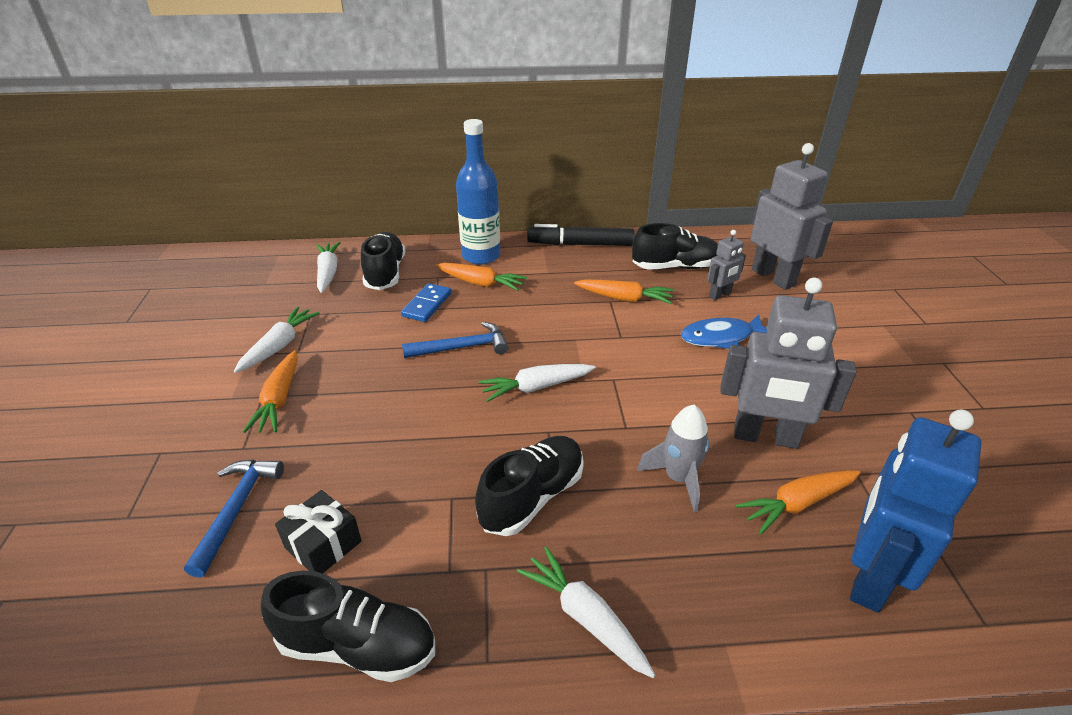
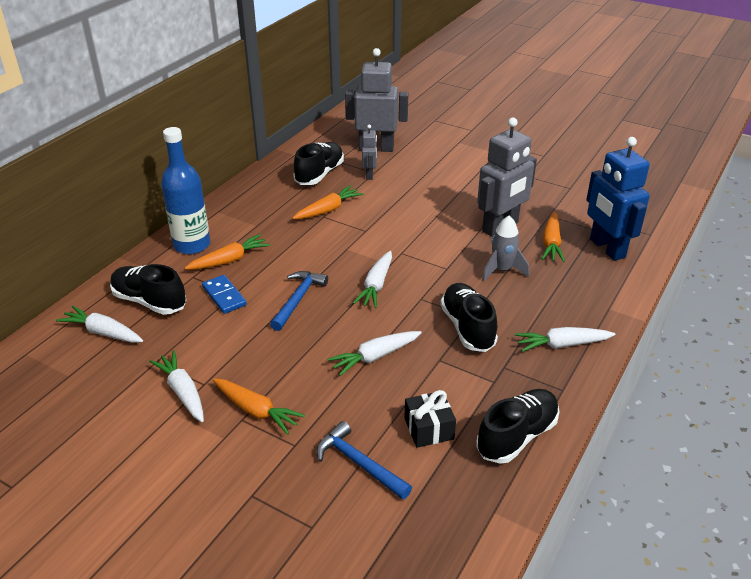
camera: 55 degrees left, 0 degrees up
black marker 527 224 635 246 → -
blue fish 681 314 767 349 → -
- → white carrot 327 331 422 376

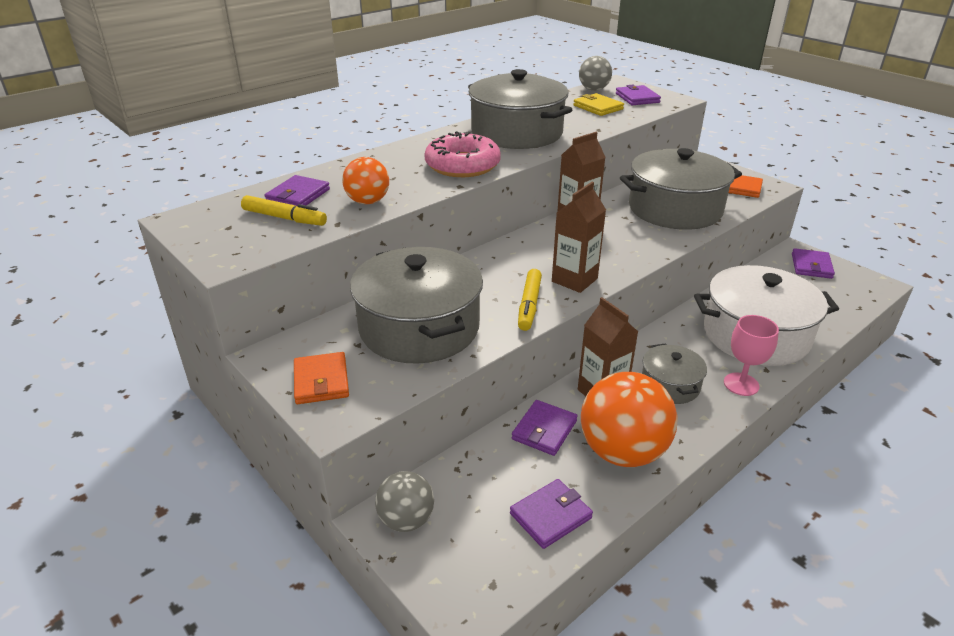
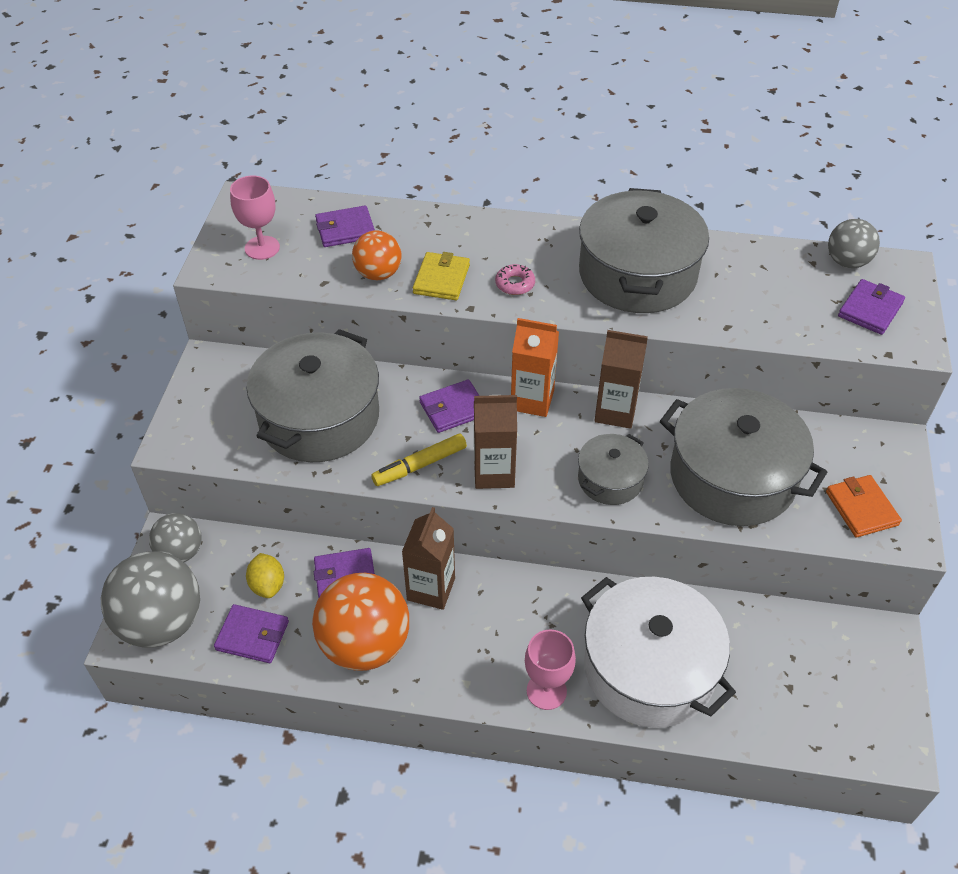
camera: 50 degrees right, 15 degrees up
yellow marker 241 195 327 226 → -
orange wallet 294 352 349 404 → -
pink donut 424 131 501 177 → pink donut 495 264 535 295, x0.45
yellow wallet 573 93 624 116 → yellow wallet 413 252 470 300, shifted
grey pot 642 343 707 404 → grey pot 578 434 649 505, shifted
purple wallet 792 248 835 279 → purple wallet 419 379 479 433, shifted
- → grey ball 101 551 200 648
- → pink goblet 230 175 280 260
- → yellow lemon 246 553 284 598
- → orange carton 511 318 559 417

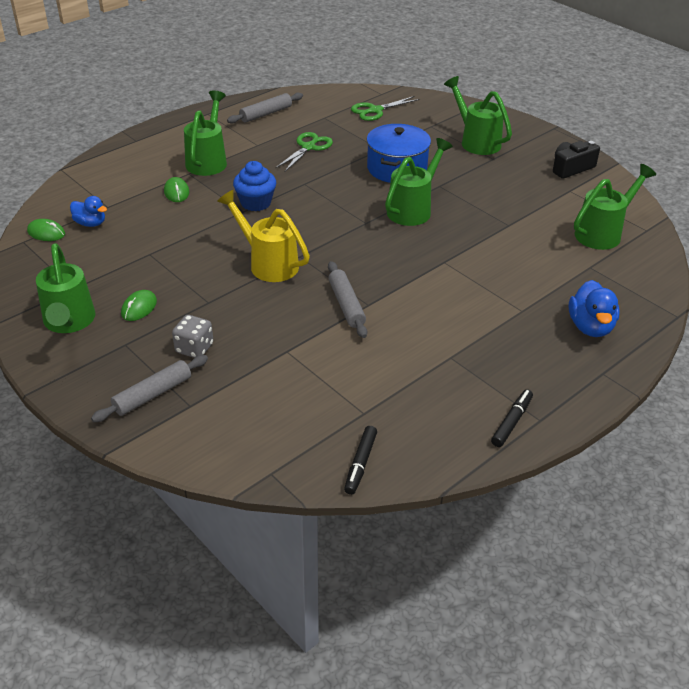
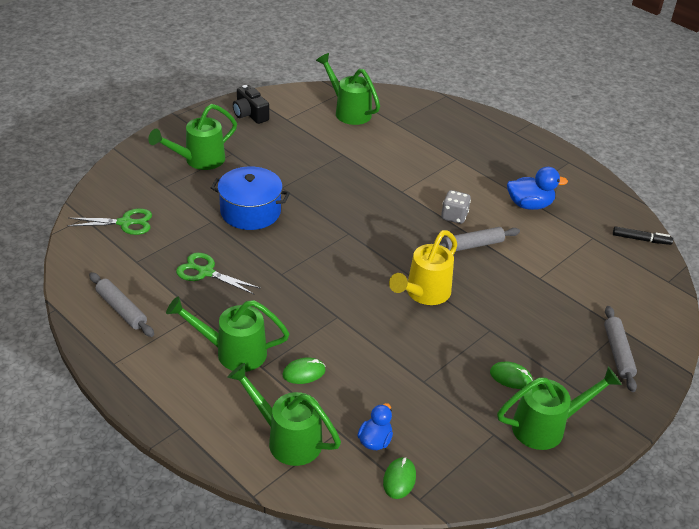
camera: 95 degrees left, 0 degrees up
grey rolling pin 91 355 208 422 → grey rolling pin 604 306 637 392, 45 degrees clockwise
grey dice 172 315 213 358 → grey dice 441 190 471 224, shifted
blue cupcake 233 161 276 211 → -
green scissors 351 96 420 121 → green scissors 67 208 152 235, 60 degrees counterclockwise
green watering can 385 138 453 226 → green watering can 227 363 341 466, shifted
black marker 491 389 533 447 → -
blue duck 568 280 620 337 → blue duck 507 167 568 210, shifted

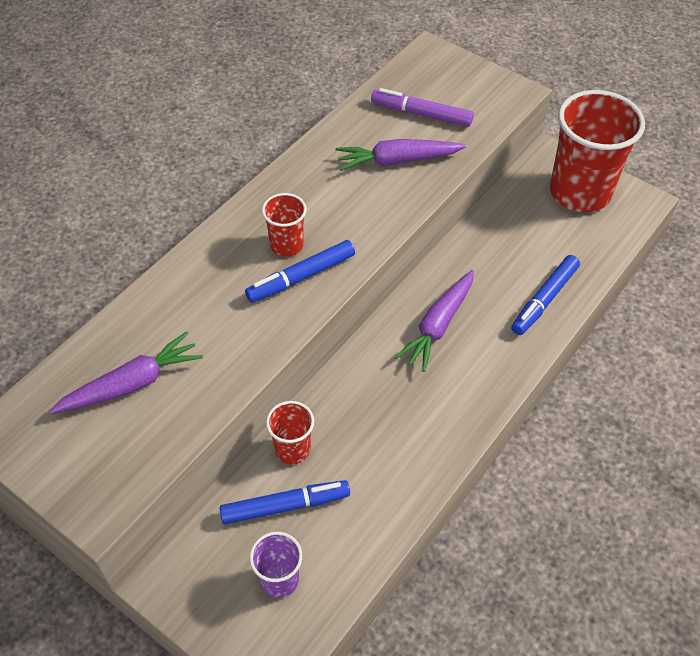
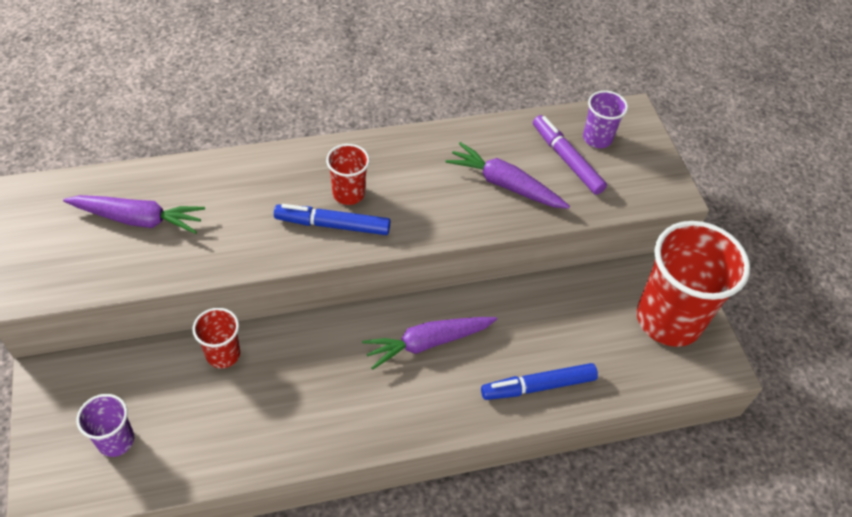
camera: 35 degrees right, 0 degrees up
blue marker 220 480 350 525 → -
- → purple cup 583 90 628 148

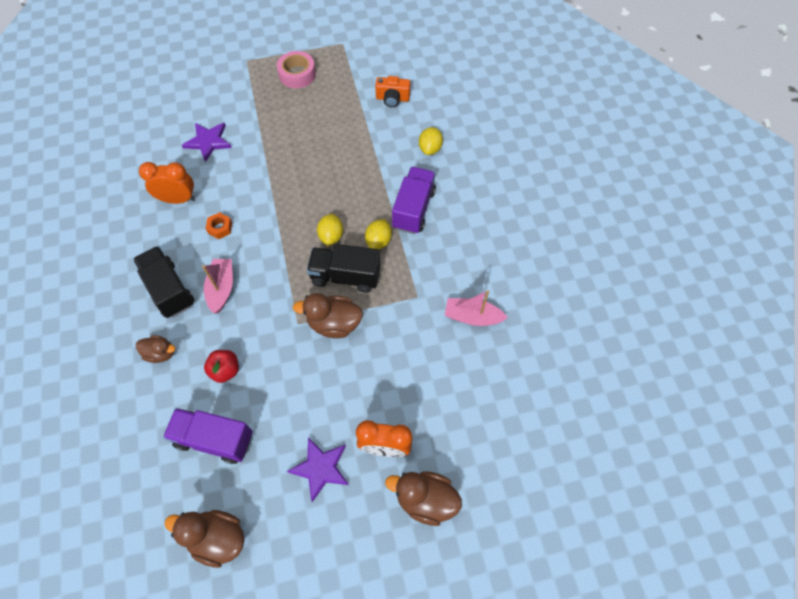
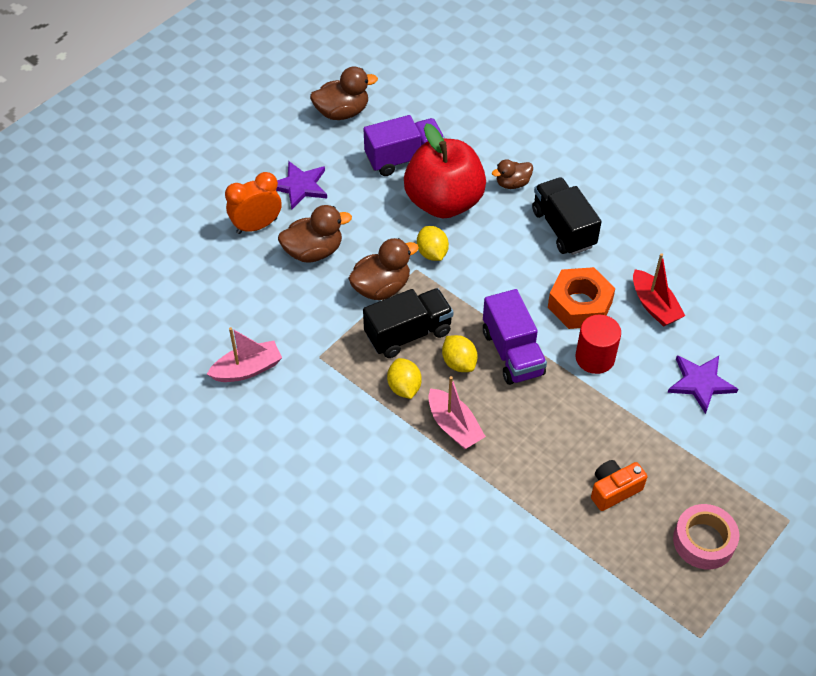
camera: 145 degrees right, 10 degrees down
black truck 133 246 194 318 → black truck 532 177 602 255, 135 degrees counterclockwise
orange clock 139 162 195 204 → red boat 633 253 685 327
pink boat 202 259 233 313 → pink boat 428 376 486 449, shifted
red apple 204 350 239 383 → red apple 404 123 486 218, x2.30
orange nut 206 212 232 239 → orange nut 548 267 615 329, x2.01
orange camera 375 76 410 107 → orange camera 591 460 647 511, shifted
brown duck 385 471 462 526 → brown duck 278 205 352 263, shifted
purple truck 392 167 436 234 → purple truck 483 289 547 385, shifted
yellow lemon 419 127 443 155 → yellow lemon 417 226 449 261, shifted
- → red cylinder 575 315 621 374

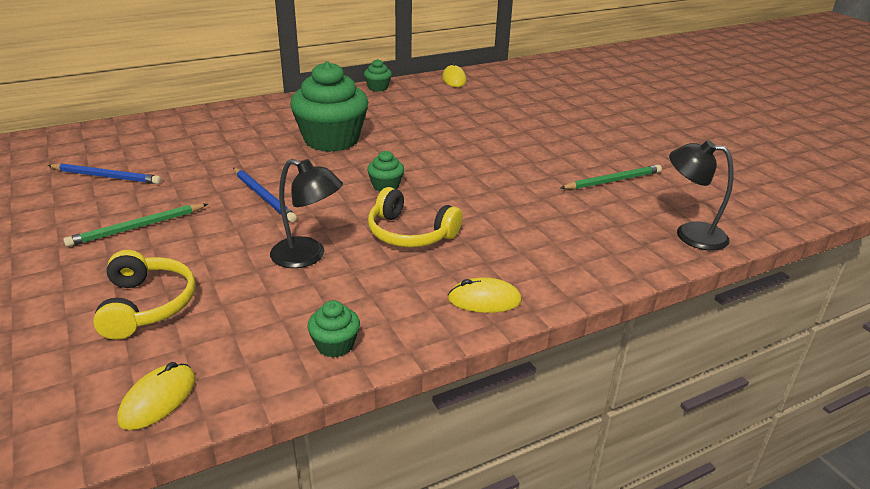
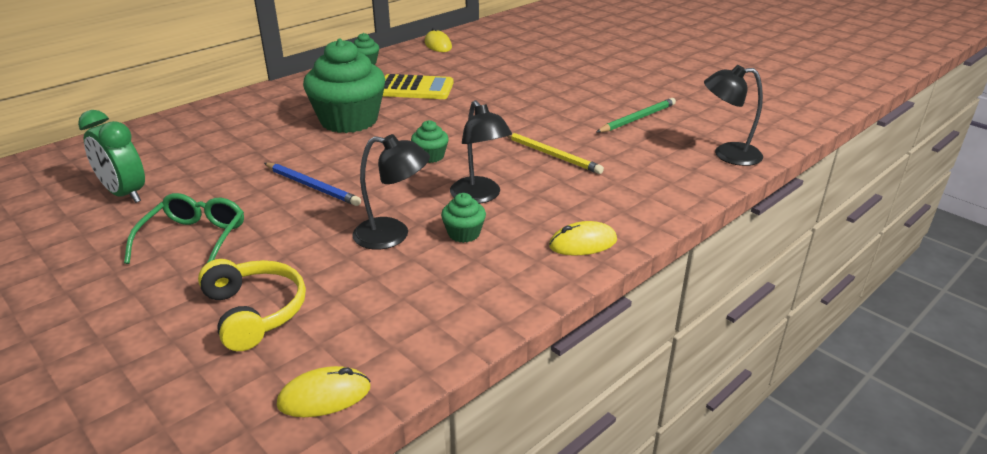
camera: 15 degrees left, 0 degrees up
blue pencil 48 163 161 184 → green clock 78 110 145 203
green pencil 63 204 208 247 → green glasses 124 193 244 264
yellow mouse 117 362 196 430 → yellow mouse 277 366 370 417, 60 degrees clockwise
green cupcake 307 300 360 358 → green cupcake 441 193 486 243, shifted
yellow headphones 368 187 463 247 → black lamp 450 100 512 204
- → yellow calculator 383 74 454 99
- → yellow pencil 507 133 604 174

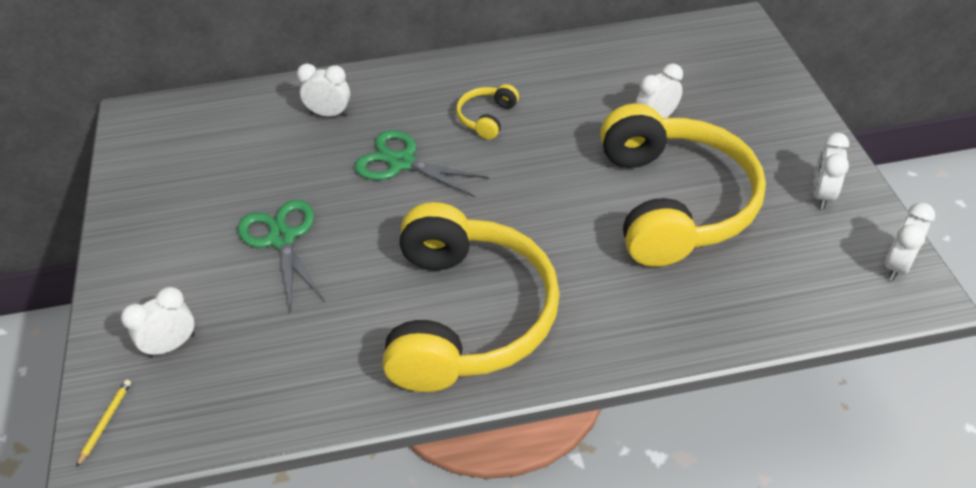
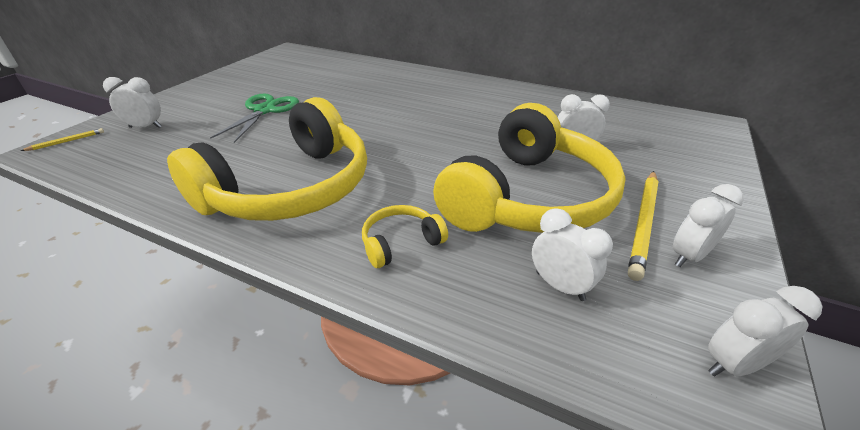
camera: 35 degrees right, 10 degrees down
white clock 297 64 350 116 → white clock 532 208 613 301, shifted
green scissors 354 130 490 197 → -
yellow headphones 456 84 519 140 → yellow headphones 362 205 448 268, shifted
- → yellow pencil 628 171 659 281

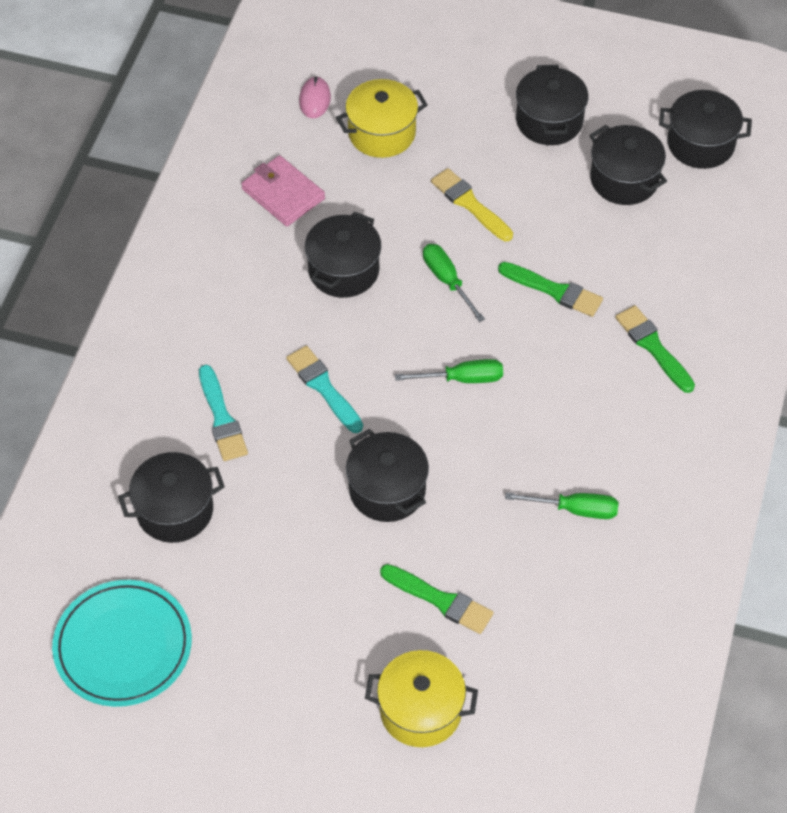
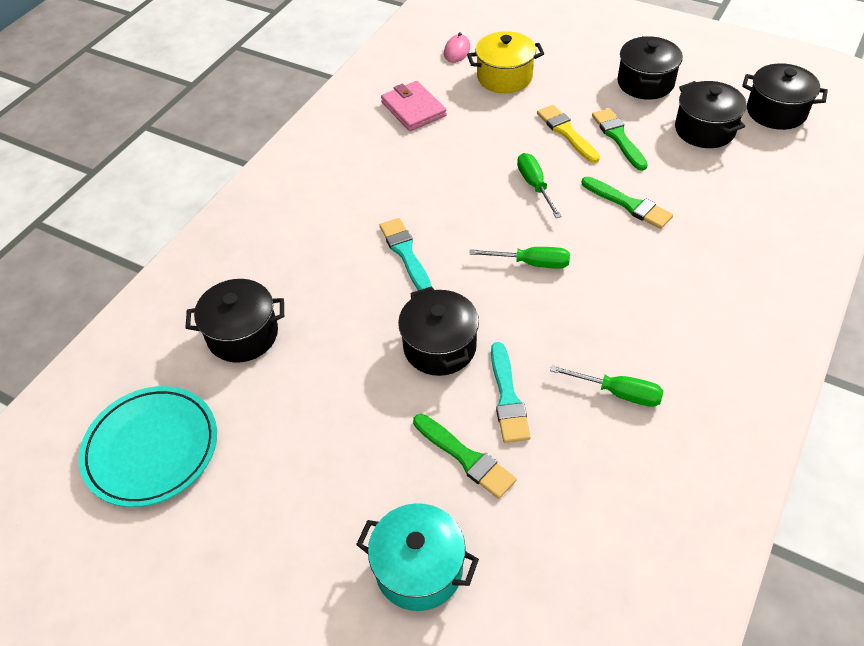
camera: 15 degrees right, 5 degrees down
turquoise brush 199 365 248 461 → turquoise brush 491 342 531 443, shifted
black pot 305 211 381 298 → -
yellow pot 365 650 478 747 → turquoise pot 356 503 479 611
green brush 615 305 695 393 → green brush 592 108 648 171, shifted

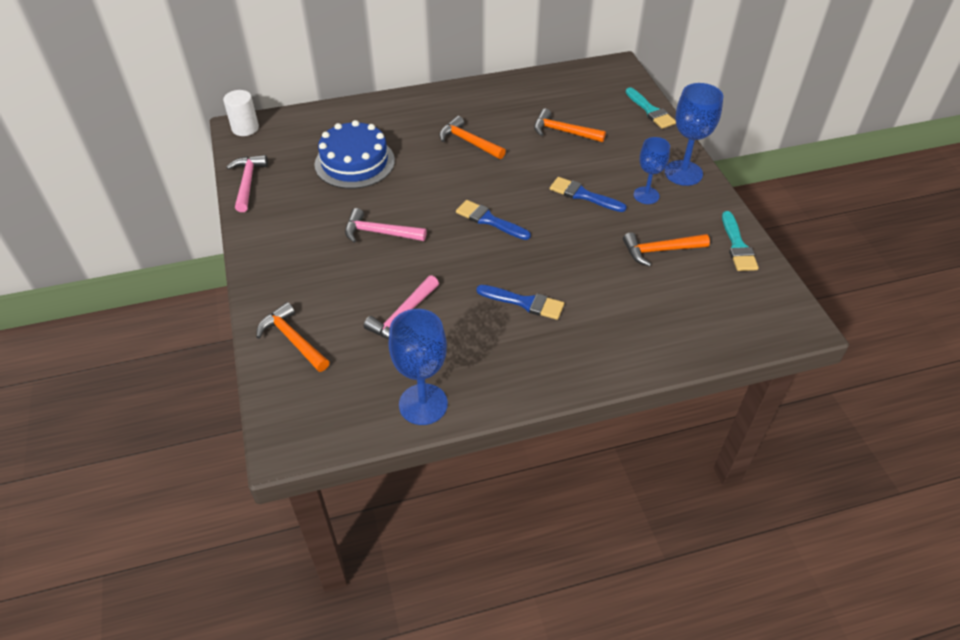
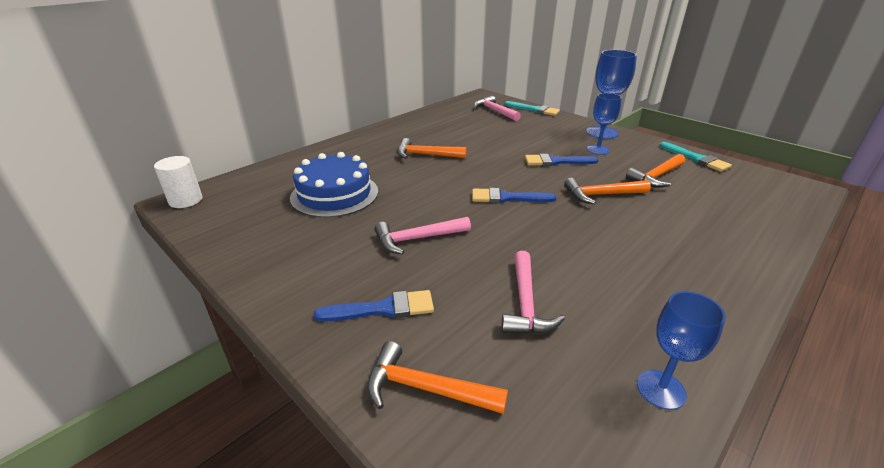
camera: 30 degrees left, 15 degrees down
pink hammer 226 155 268 212 → pink hammer 474 96 521 121, shifted
blue goblet 388 309 448 425 → blue goblet 637 291 726 410, x0.66
blue brush 476 285 564 320 → blue brush 314 290 434 322, shifted
orange hammer 534 108 606 142 → orange hammer 564 178 651 204, shifted

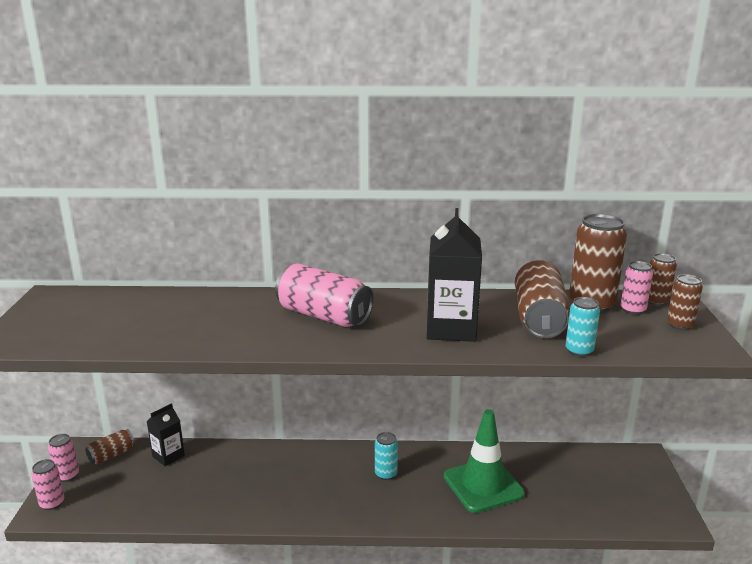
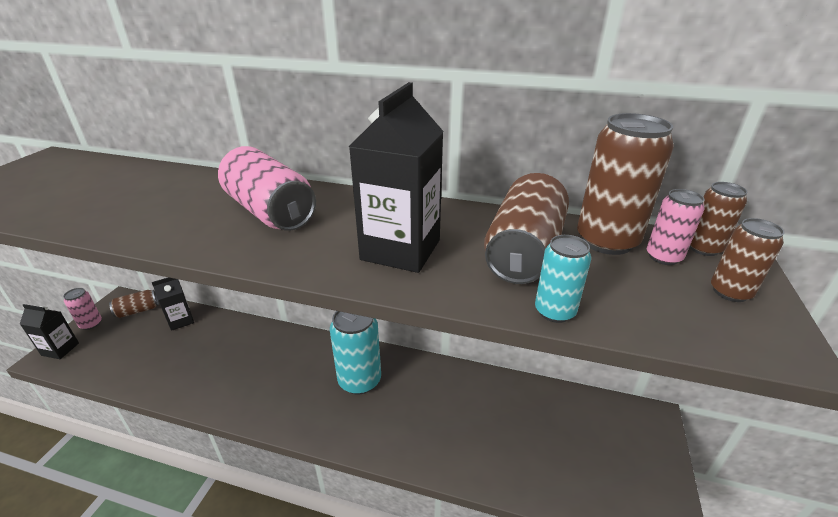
camera: 15 degrees right, 10 degrees up
pink can 31 459 64 510 → black carton 20 304 79 359
turquoise can 375 432 398 480 → turquoise can 330 311 381 395, x1.85
green traffic cone 444 409 525 513 → -

